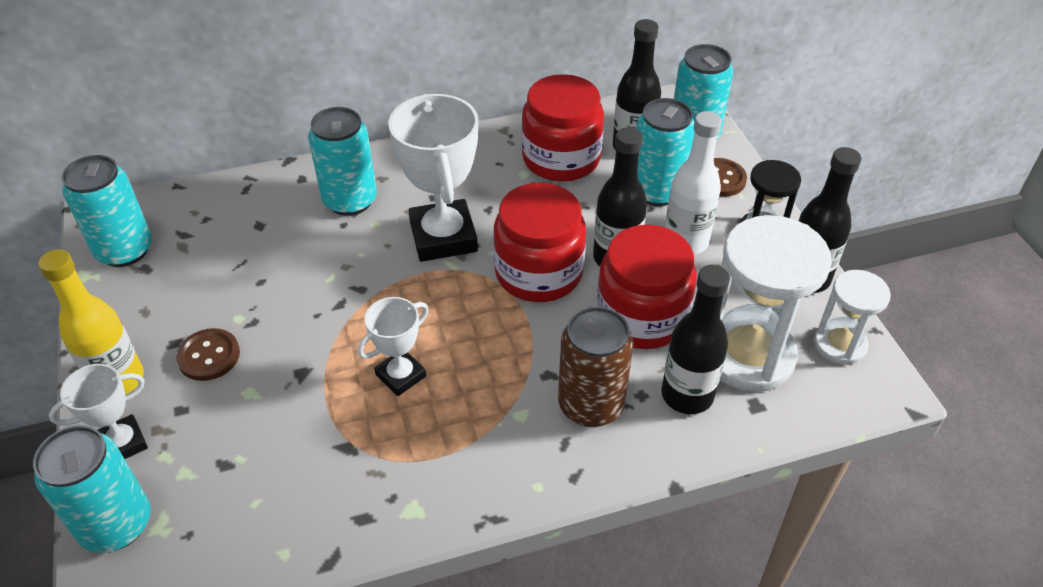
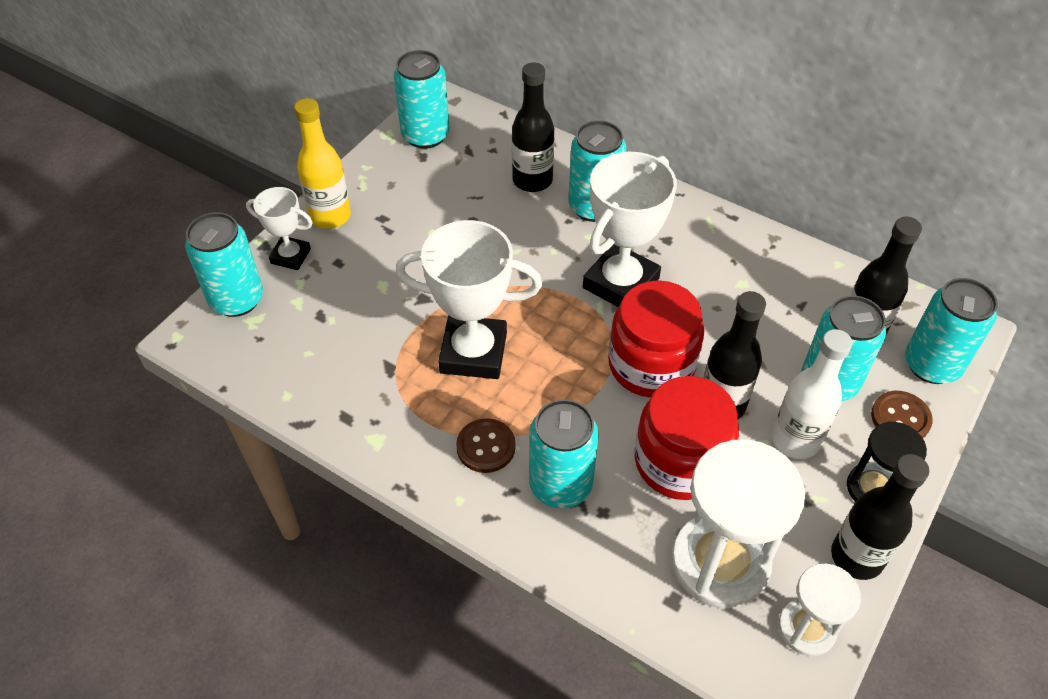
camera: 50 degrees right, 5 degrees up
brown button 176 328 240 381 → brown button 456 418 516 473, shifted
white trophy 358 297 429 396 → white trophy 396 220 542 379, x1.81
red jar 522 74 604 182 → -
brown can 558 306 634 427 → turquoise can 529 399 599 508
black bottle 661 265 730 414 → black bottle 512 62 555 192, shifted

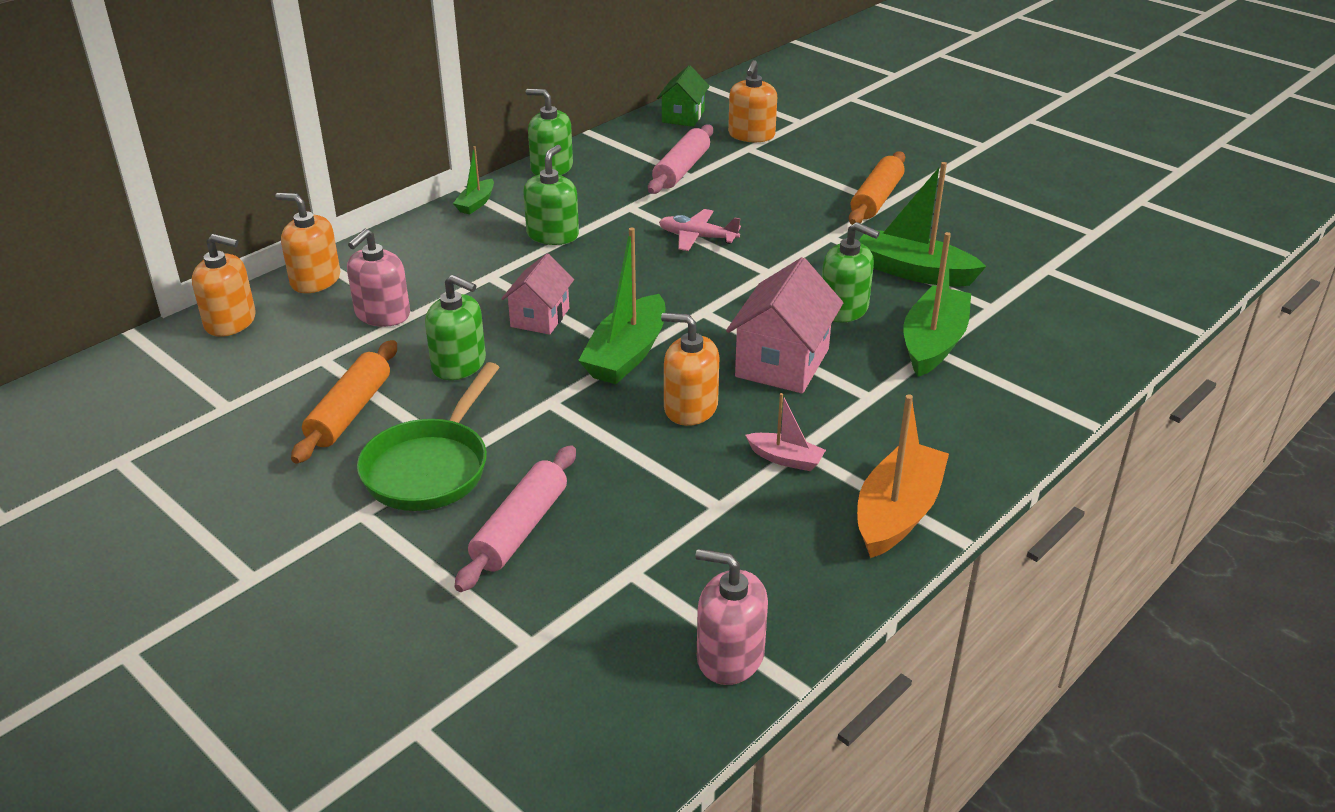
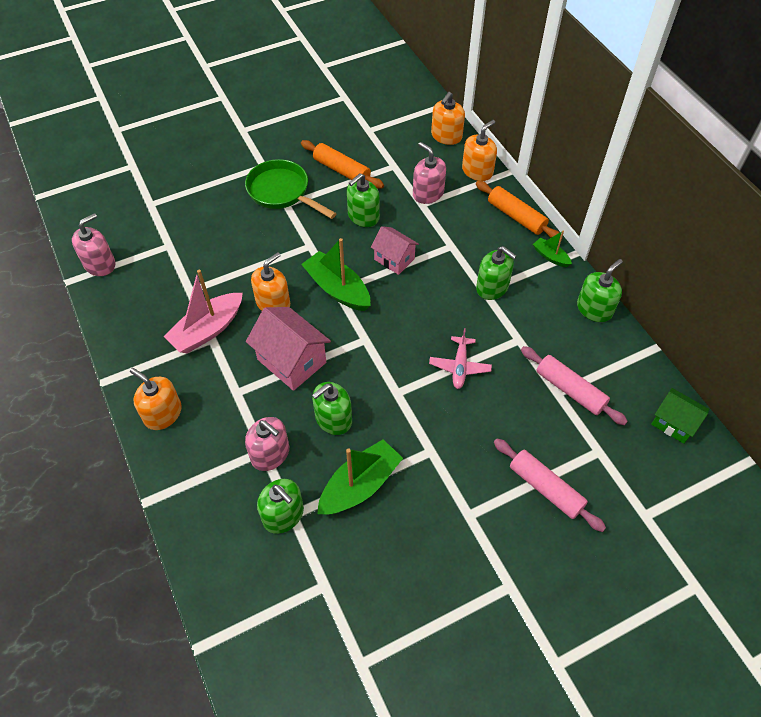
camera: 110 degrees right, 20 degrees up
pink rolling pin 454 445 576 592 → pink rolling pin 494 439 606 532, shifted
pink plane 659 209 741 251 → pink plane 429 328 492 389, 150 degrees clockwise
orange soap dispenser 728 60 777 142 → orange soap dispenser 130 368 182 430, shifted
pink boat 745 393 826 471 → pink boat 163 270 243 353, x1.91
orange rolling pin 849 151 905 225 → orange rolling pin 476 181 563 240, shifted
orange boat 857 394 949 558 → -
green boat 903 232 971 377 → pink soap dispenser 245 417 289 471
- → green soap dispenser 257 479 304 534

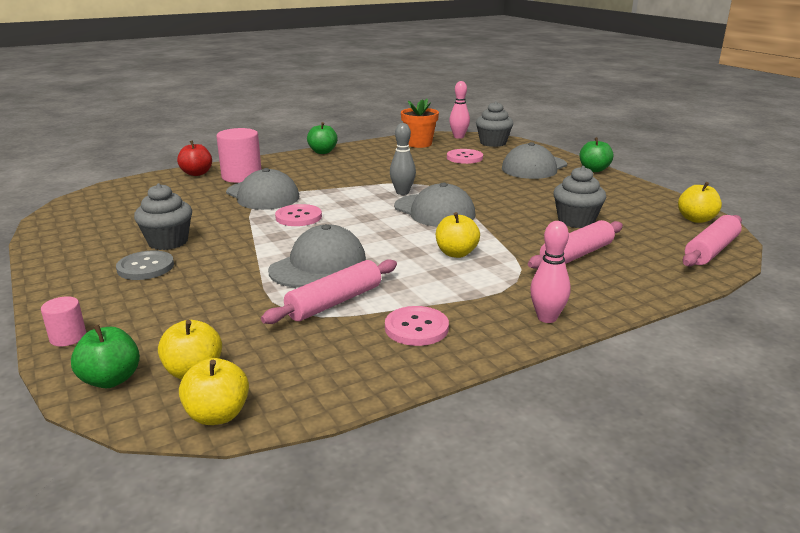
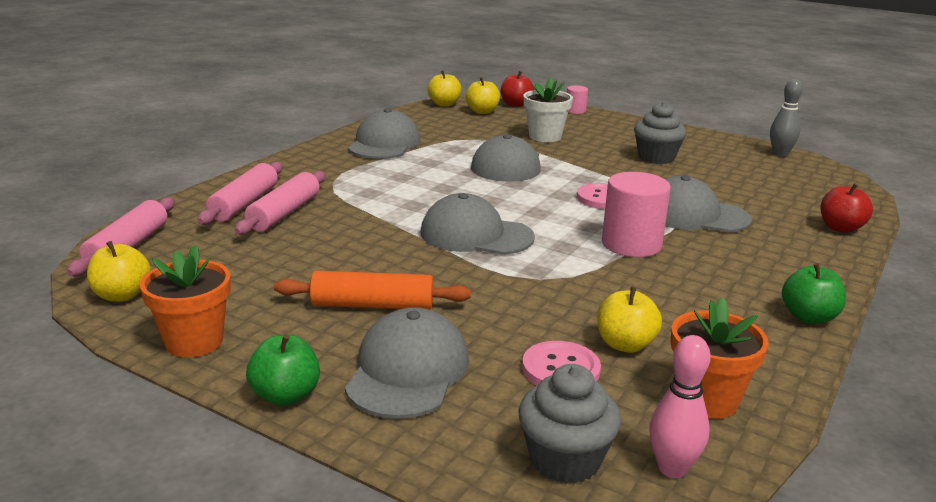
camera: 150 degrees right, 0 degrees up
green apple 71 324 140 388 → red apple 501 71 534 107
grey button 116 250 174 280 → -
pink cylinder 216 128 262 183 → pink cylinder 602 172 671 257, shifted
pink rolling pin 261 259 397 324 → pink rolling pin 197 162 283 225, shifted
pink button 385 306 449 346 → grey cap 348 108 421 159
grey bowling pin 390 123 416 195 → grey bowling pin 770 79 803 157, shifted
yellow apple 436 212 480 258 → yellow apple 597 287 662 353, shifted
pink bowling pin 530 221 571 323 → -
grey cupcake 553 166 606 228 → -
- → orange flower pot 140 245 231 357
- → orange rolling pin 274 271 471 310
- → white flower pot 523 78 573 142

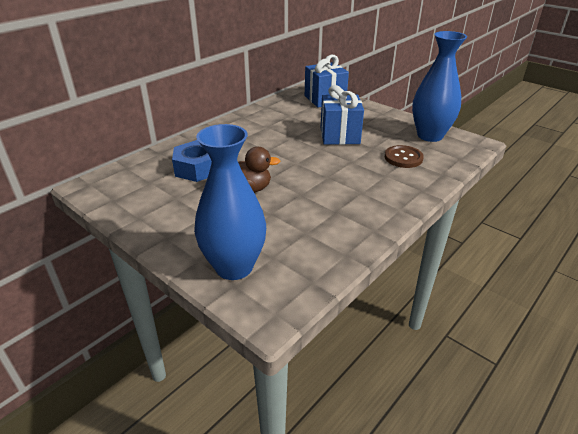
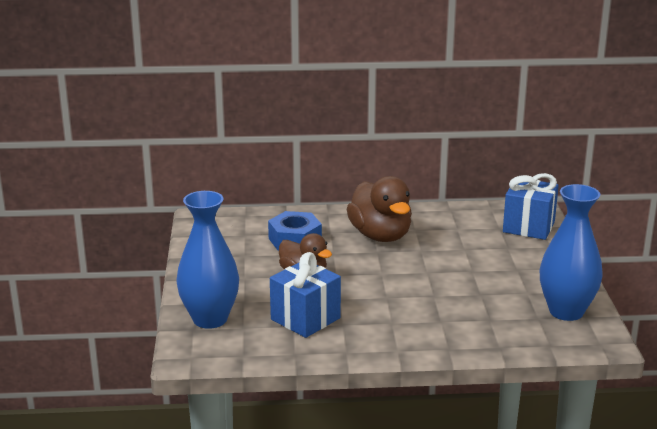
camera: 45 degrees right, 10 degrees down
blue gift 320 85 364 145 → blue gift 270 252 341 338, shifted
brown button 385 145 424 168 → -
- → brown duck 347 176 412 242

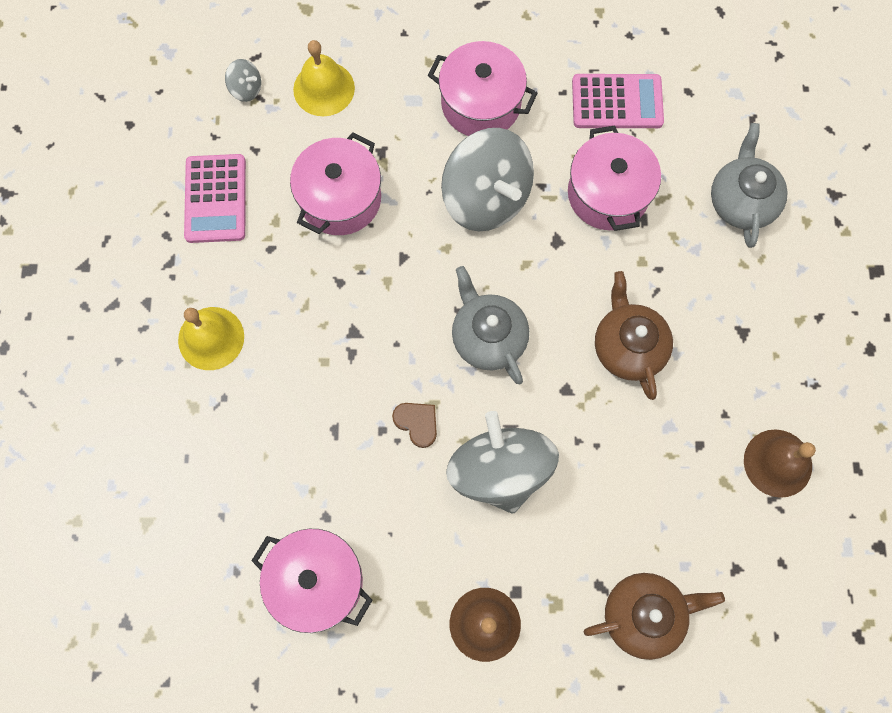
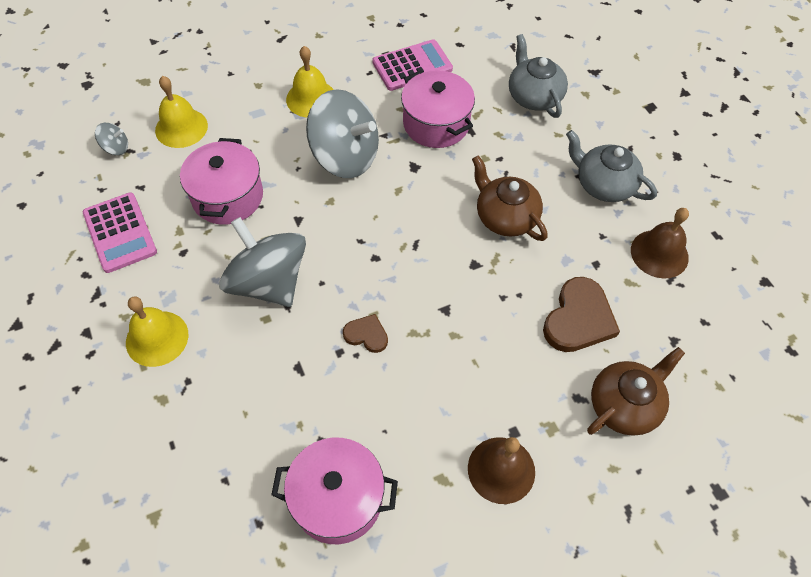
camera: 25 degrees left, 15 degrees down
pink pot 428 41 537 136 → yellow bell 286 46 334 118
grey spinning top 446 411 559 514 → grey spinning top 219 217 306 307, shifted
grey teapot 452 266 529 384 → grey teapot 566 130 657 202, shifted
- → brown heart 543 277 620 352

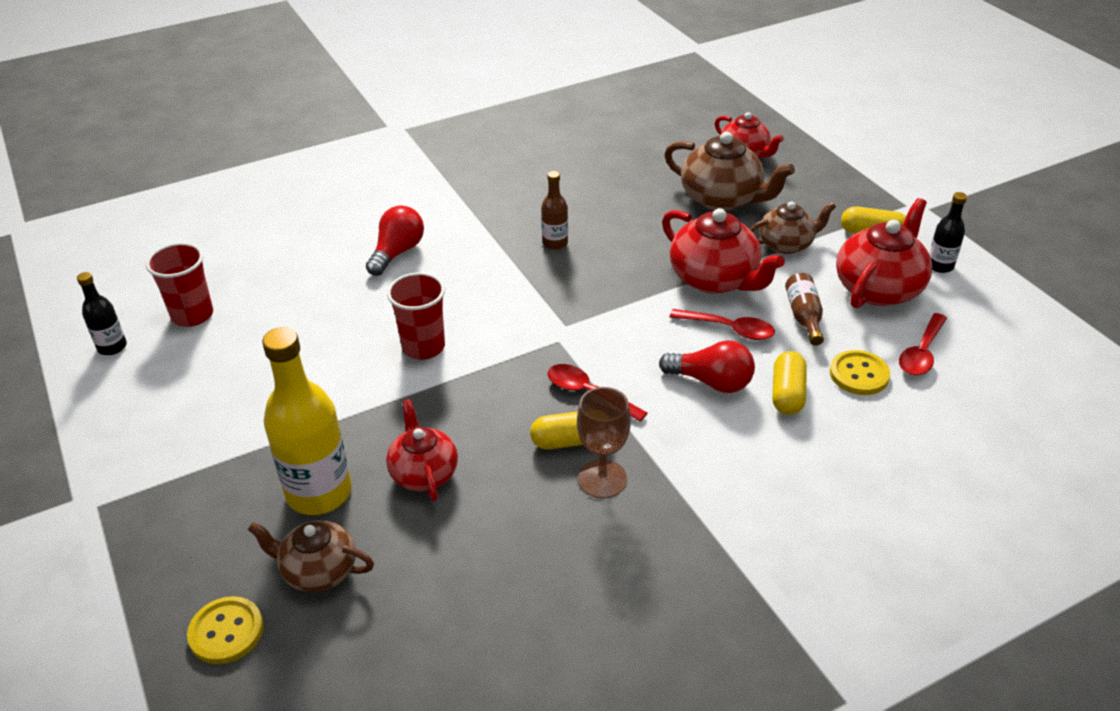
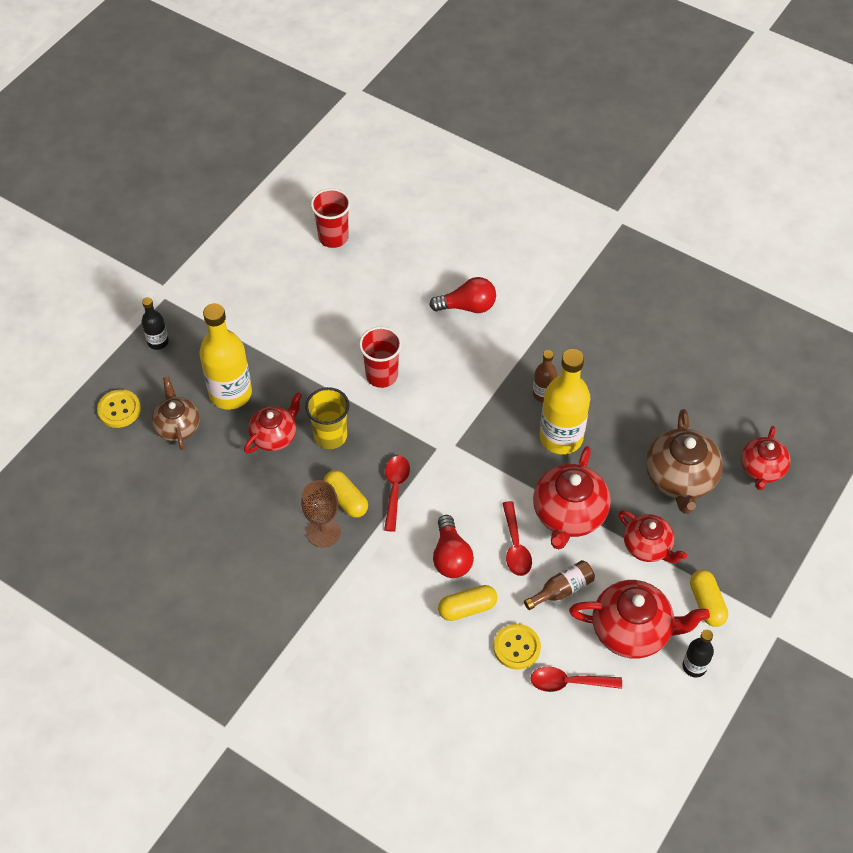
camera: 60 degrees right, 15 degrees up
black bottle 77 272 127 355 → black bottle 142 297 169 350, shifted
brown teapot 749 201 836 254 → red teapot 618 510 687 563
- → yellow cup 305 387 350 449
- → yellow bottle 540 349 590 454

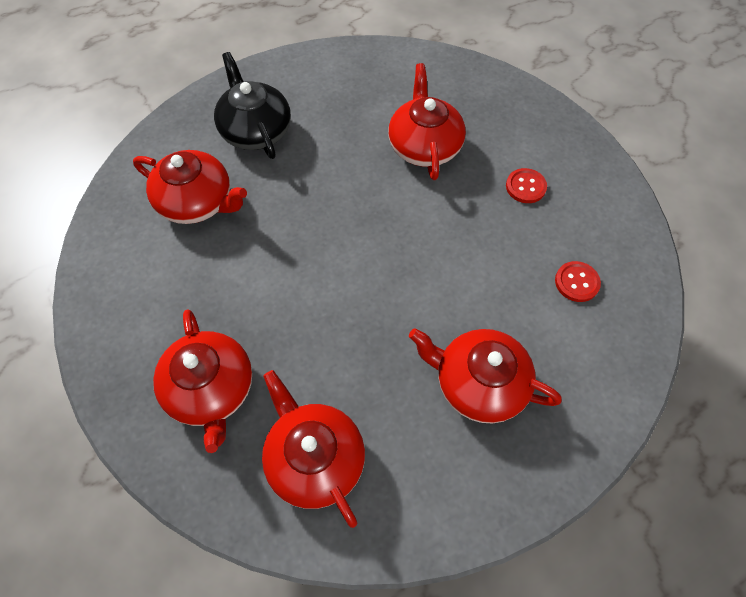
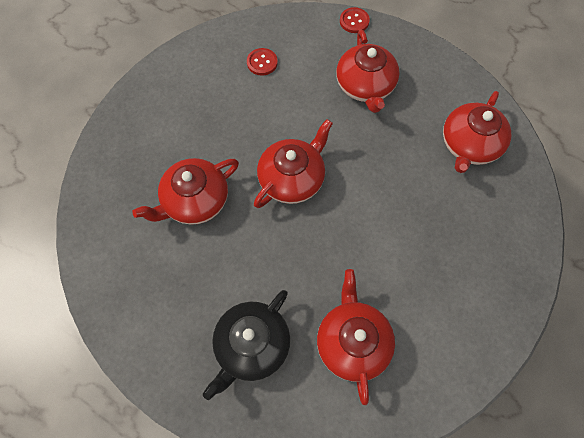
camera: 120 degrees left, 5 degrees up
red teapot 153 309 252 453 → red teapot 254 119 333 208, shifted
red button 506 168 547 203 → red button 340 7 370 33, shifted

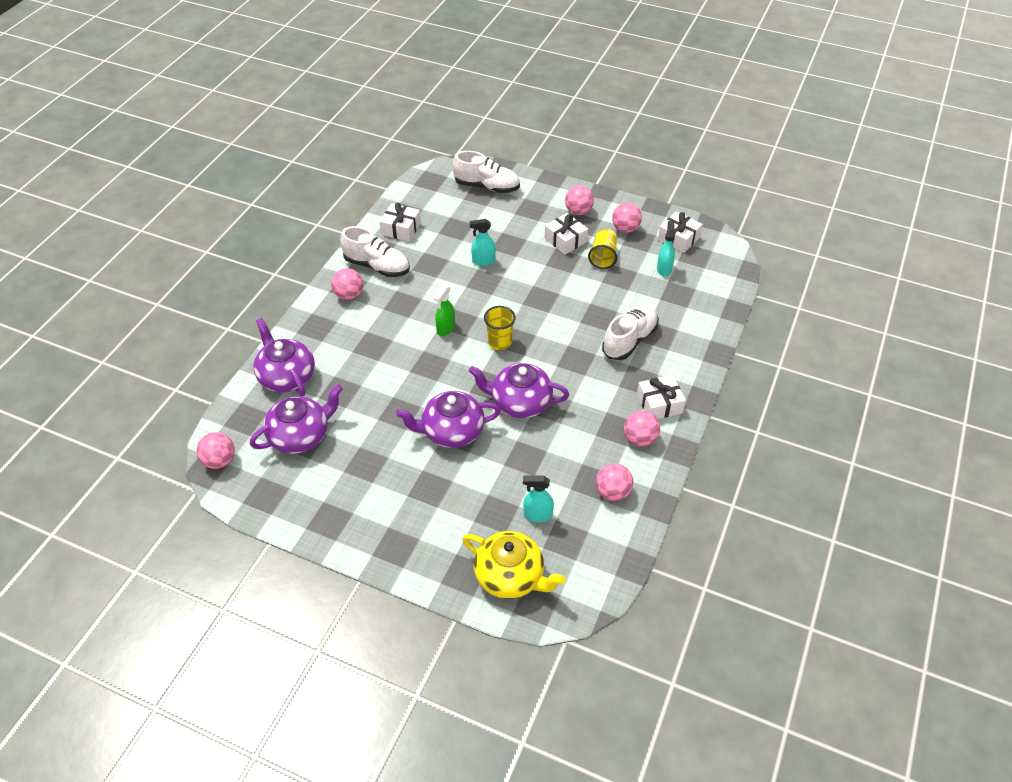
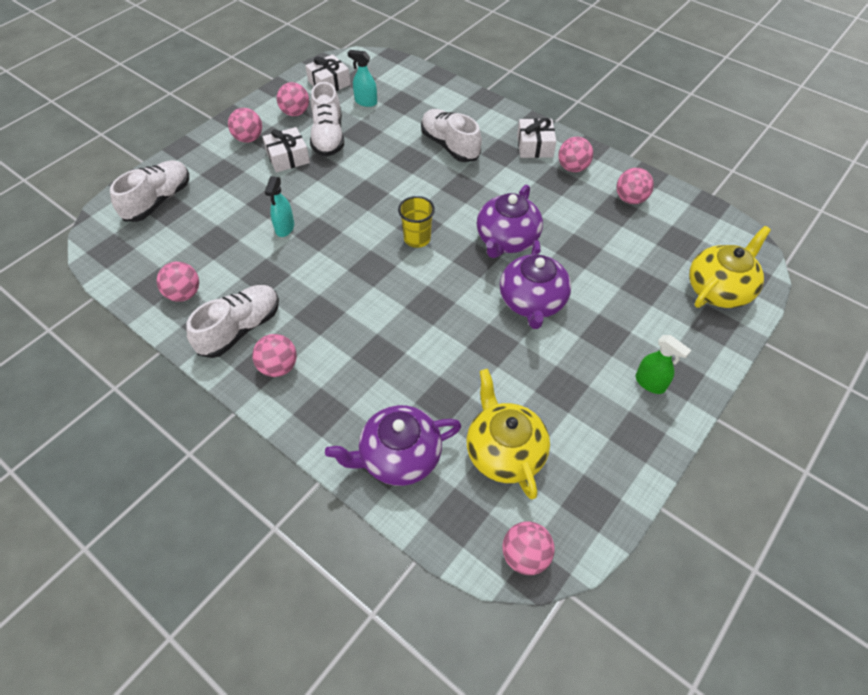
camera: 75 degrees left, 5 degrees up
purple teapot 250 385 343 454 → yellow teapot 467 369 550 499
white gift 380 203 421 242 → pink ball 157 262 199 302
green spray bottle 434 285 455 336 → green spray bottle 636 335 691 394, shifted
turquoise spray bottle 523 475 554 522 → -
yellow cup 588 229 617 269 → white shoe 310 82 344 157

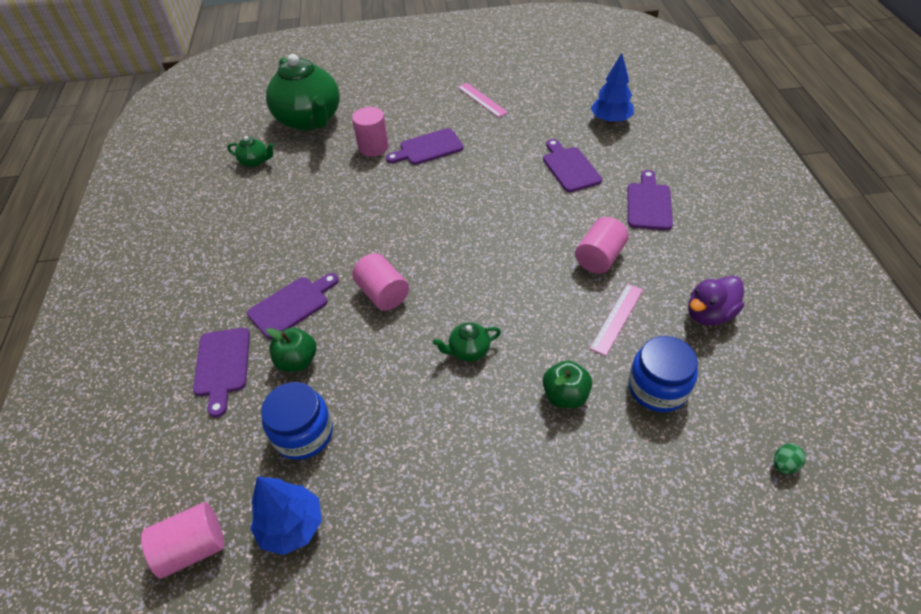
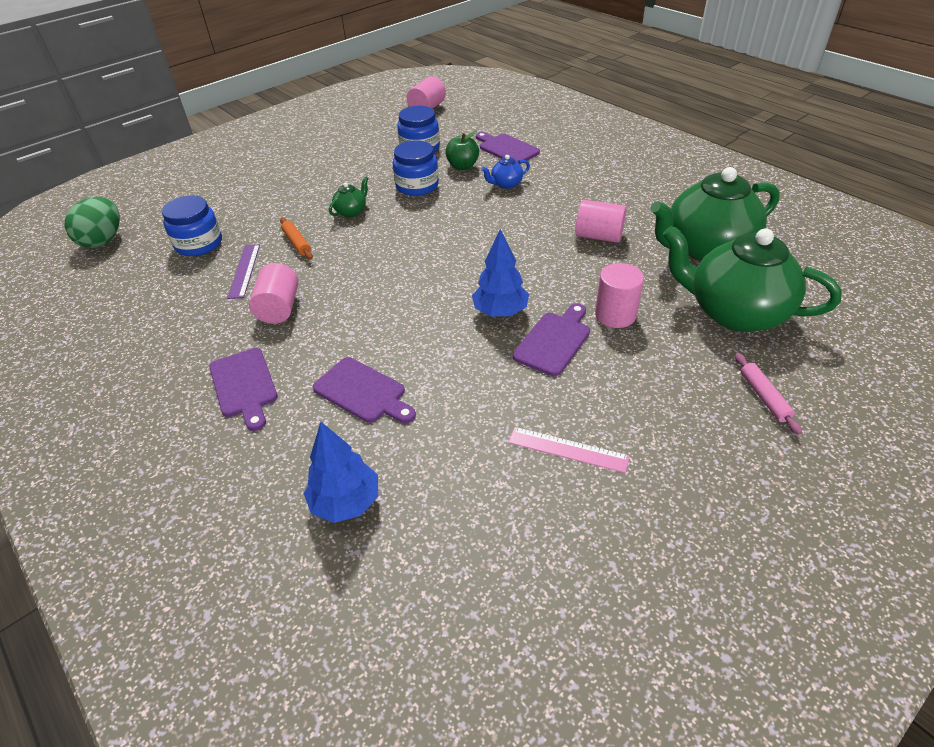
camera: 145 degrees right, 5 degrees down
green teapot 227 136 274 167 → green teapot 651 167 780 261, x2.42
purple cutting board 247 273 339 339 → blue teapot 481 155 530 189
blue tree 250 477 322 555 → blue tree 472 229 529 316, shifted
pink cylinder 352 253 409 311 → pink cylinder 575 200 627 243, shifted
green apple 543 361 592 408 → -
pink ruler 590 283 643 356 → purple ruler 227 244 260 299
purple duck 688 276 744 325 → -
green egg 774 444 806 474 → green egg 65 197 120 248, x2.32
- → orange rolling pin 280 218 313 260
- → blue jar 393 140 439 196
- → pink rolling pin 735 353 802 435

